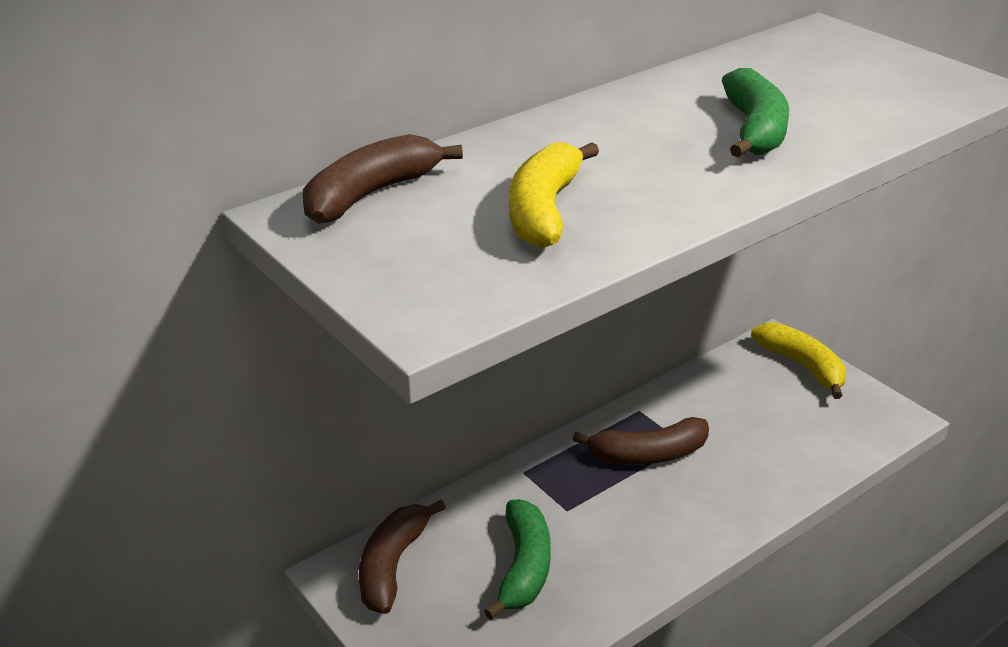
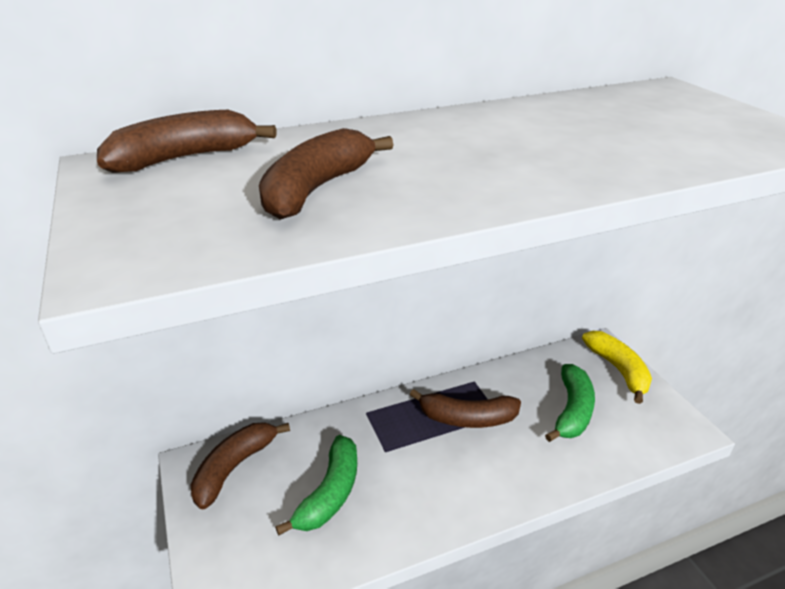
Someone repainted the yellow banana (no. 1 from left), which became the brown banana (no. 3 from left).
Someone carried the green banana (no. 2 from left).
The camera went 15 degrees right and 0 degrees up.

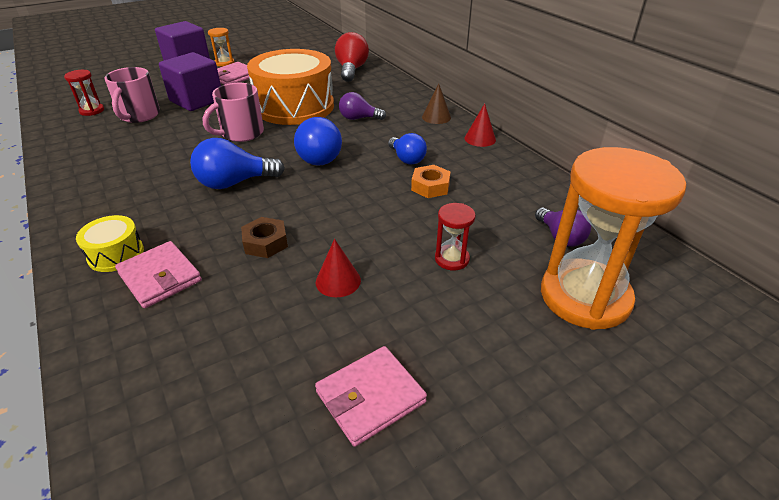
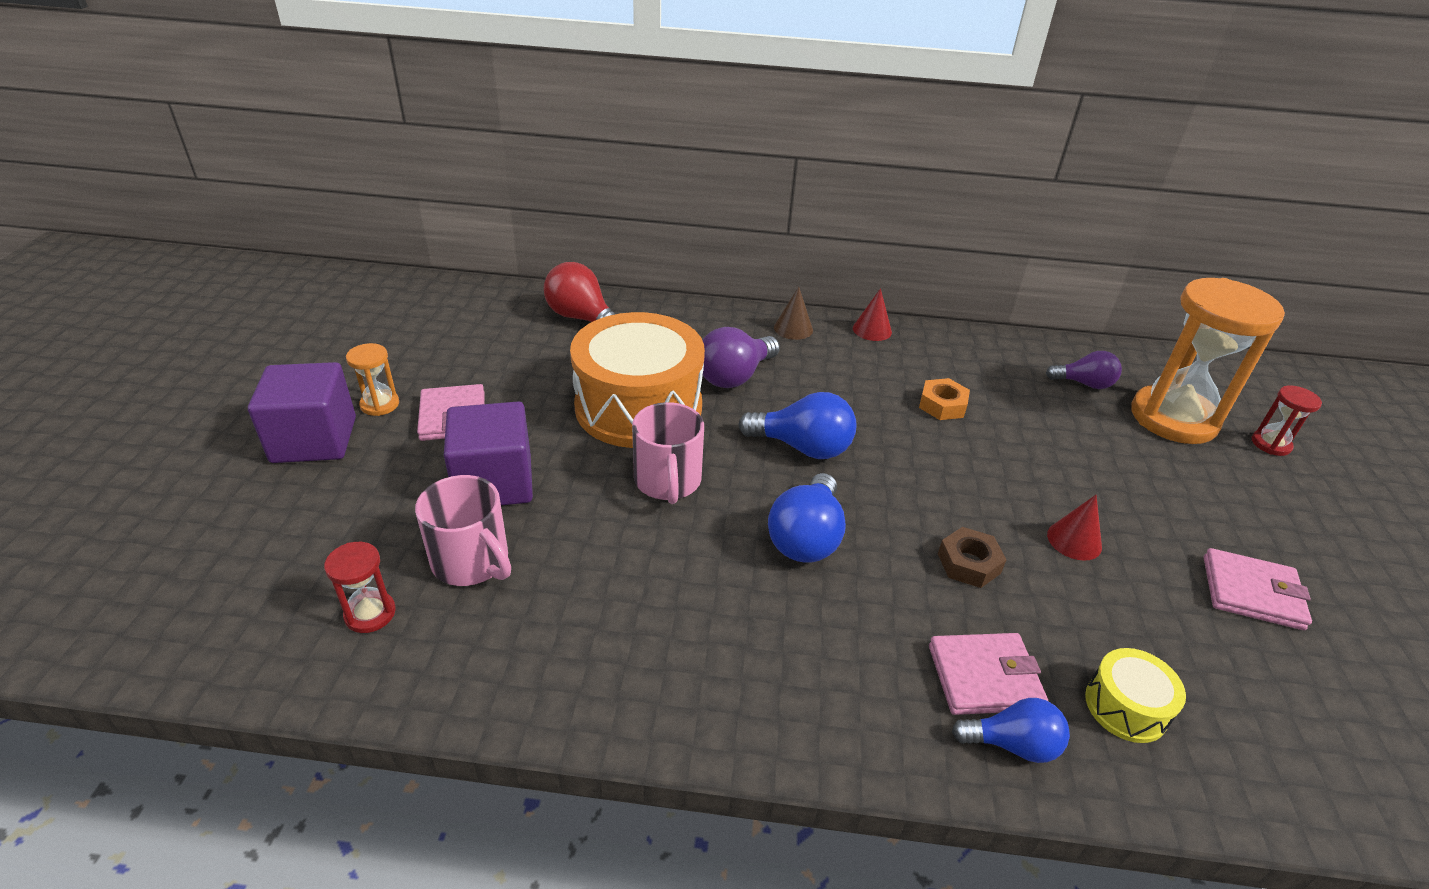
Someone scaled the purple light bulb (no. 1 from left) by 1.53.
Someone carried the blue light bulb (no. 3 from left).
Someone carried the yellow drum.
Someone rotated the pink wallet (no. 3 from left) by 75 degrees counterclockwise.
Someone carried the red hourglass (no. 2 from left).
The camera went 55 degrees left and 0 degrees up.

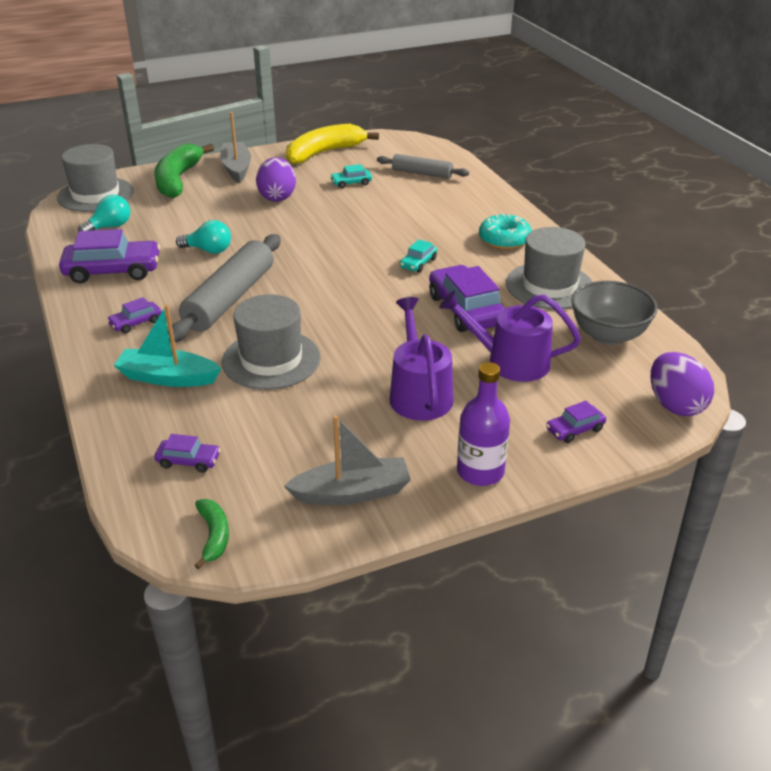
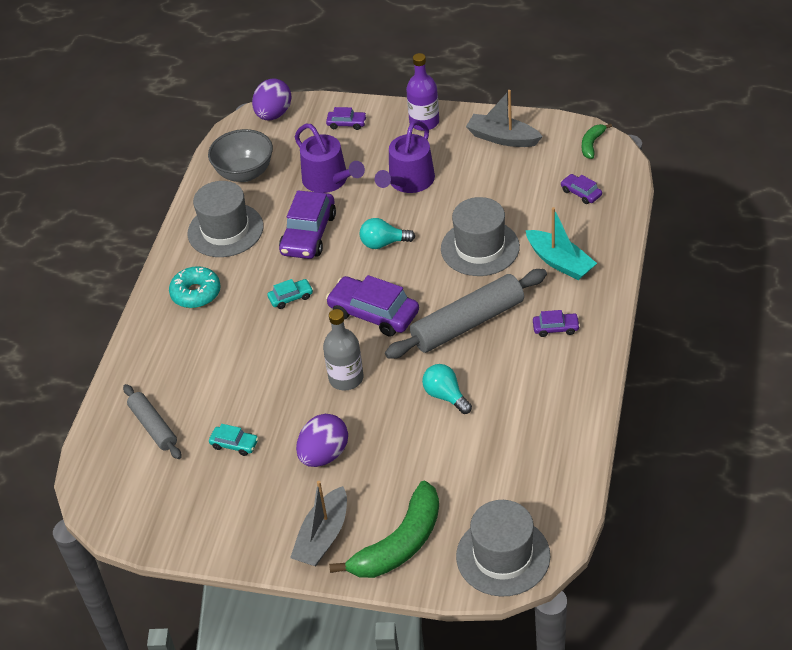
Someone put down the grey bottle.
Someone carried the purple car (no. 1 from left in the first image).
Someone carried the turquoise light bulb (no. 1 from left).
Someone took away the yellow banana.
The camera went 140 degrees left and 10 degrees up.

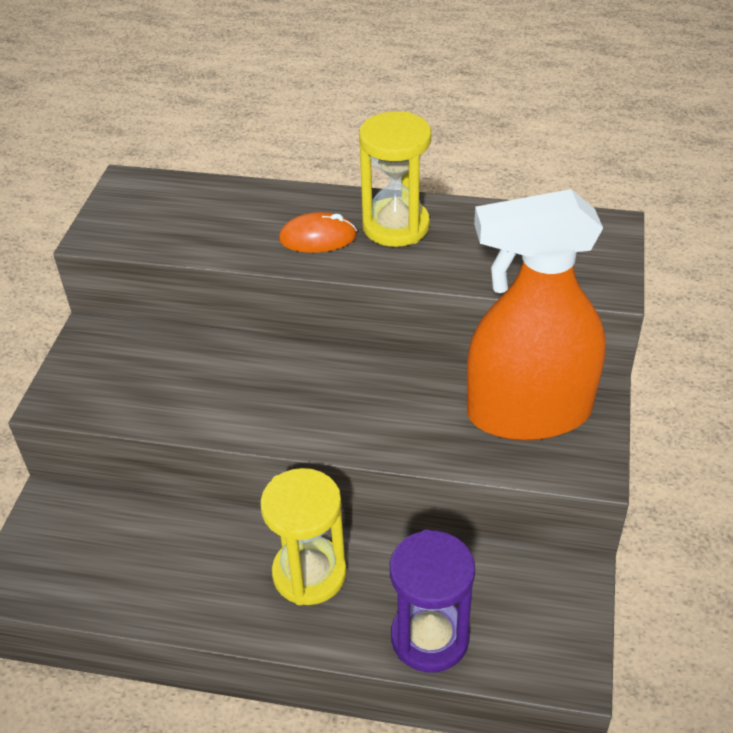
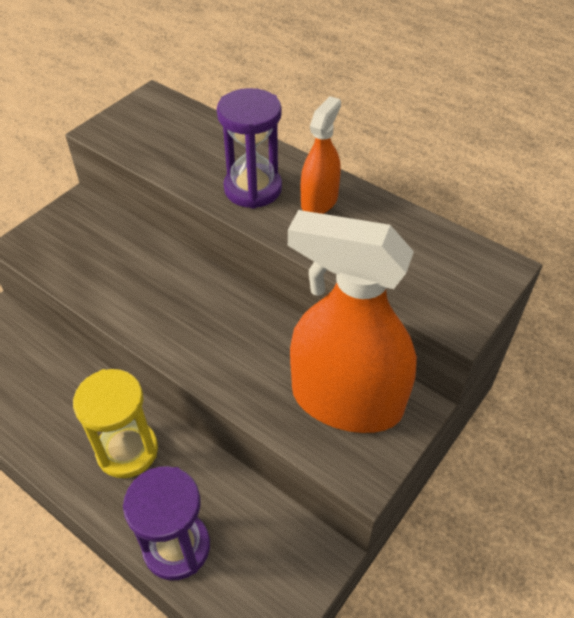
Someone swapped the orange mouse for the purple hourglass (no. 2 from left).
Someone swapped the yellow hourglass (no. 2 from left) for the orange spray bottle (no. 1 from left).
The camera went 25 degrees right and 5 degrees up.

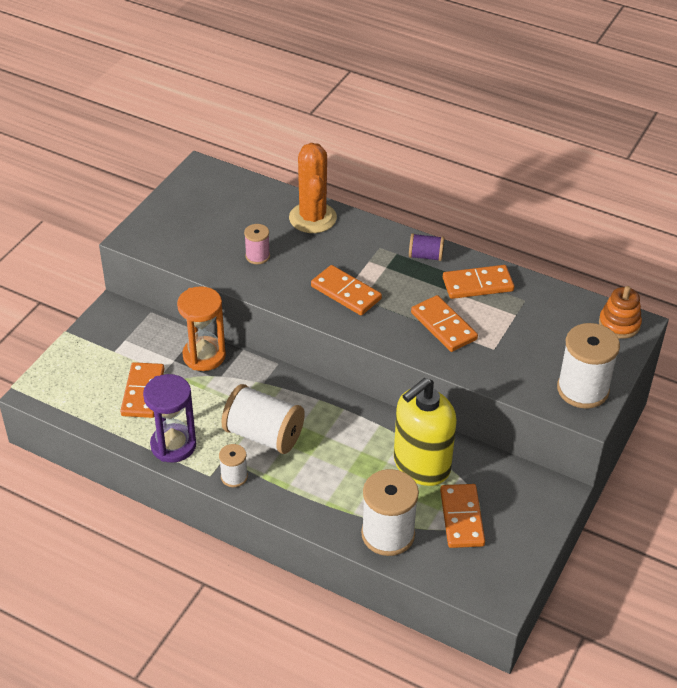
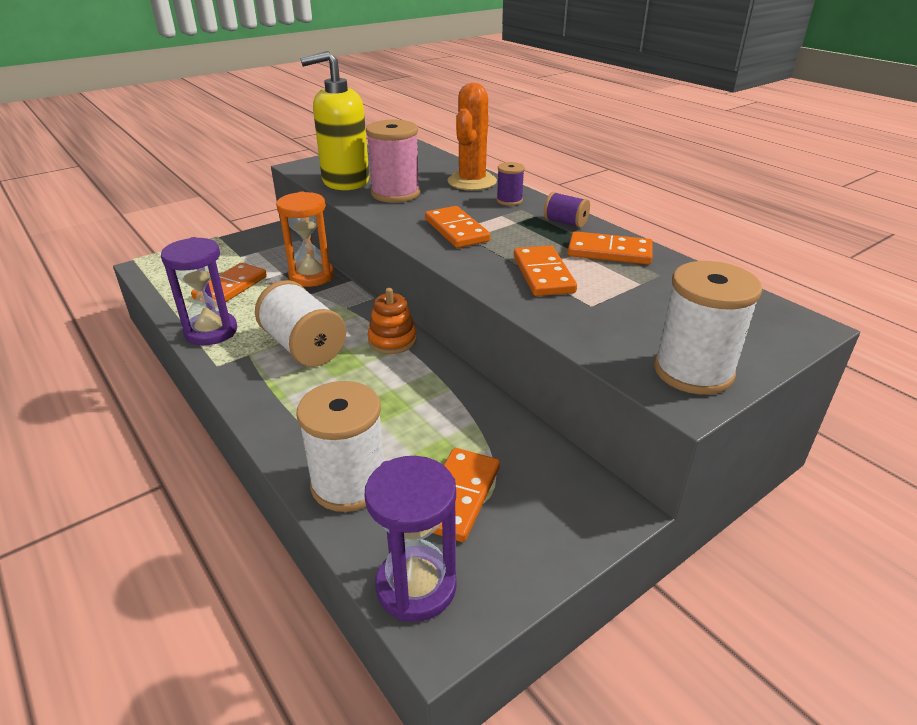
Someone carried the yellow soap dispenser.
Someone put down the purple hourglass (no. 2 from left).
Someone scaled the pink spool by 1.92.
Someone carried the orange stacking toy.
Someone put down the purple spool (no. 1 from left).
Someone took away the white spool (no. 1 from left).
The camera went 25 degrees right and 10 degrees down.

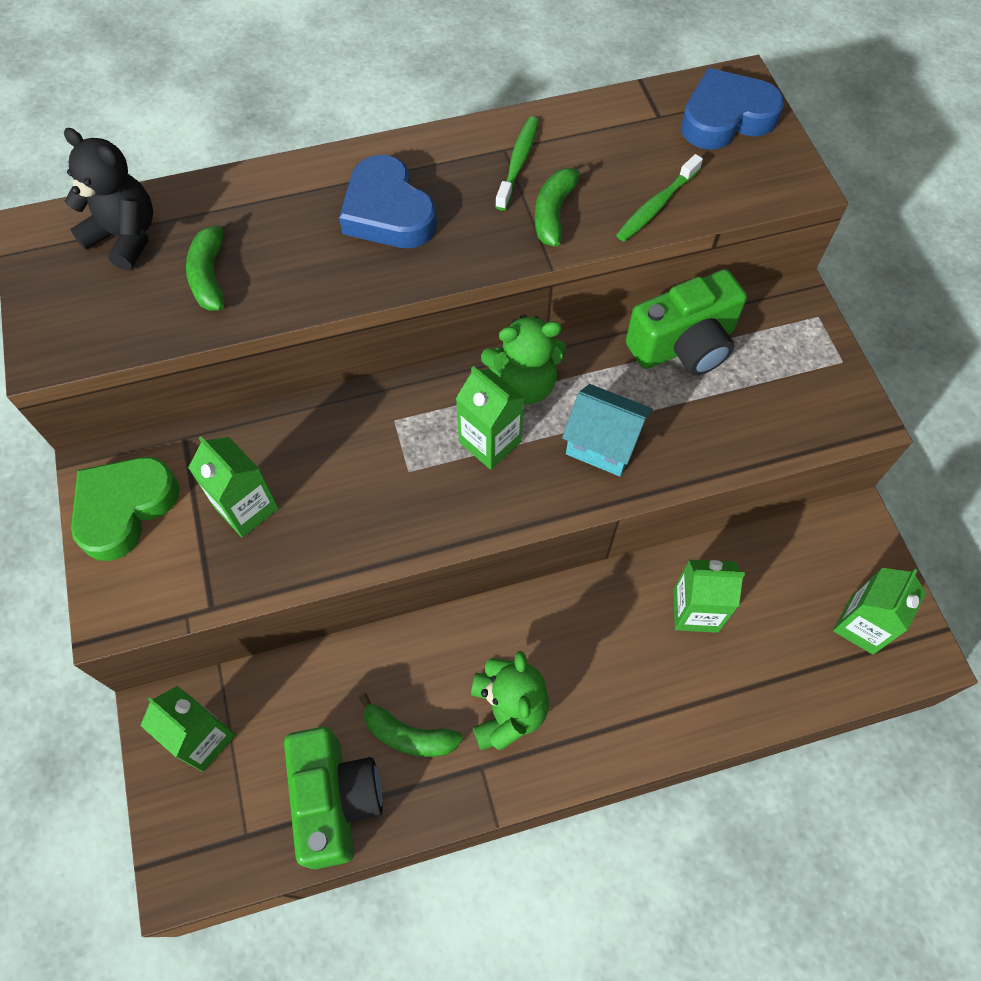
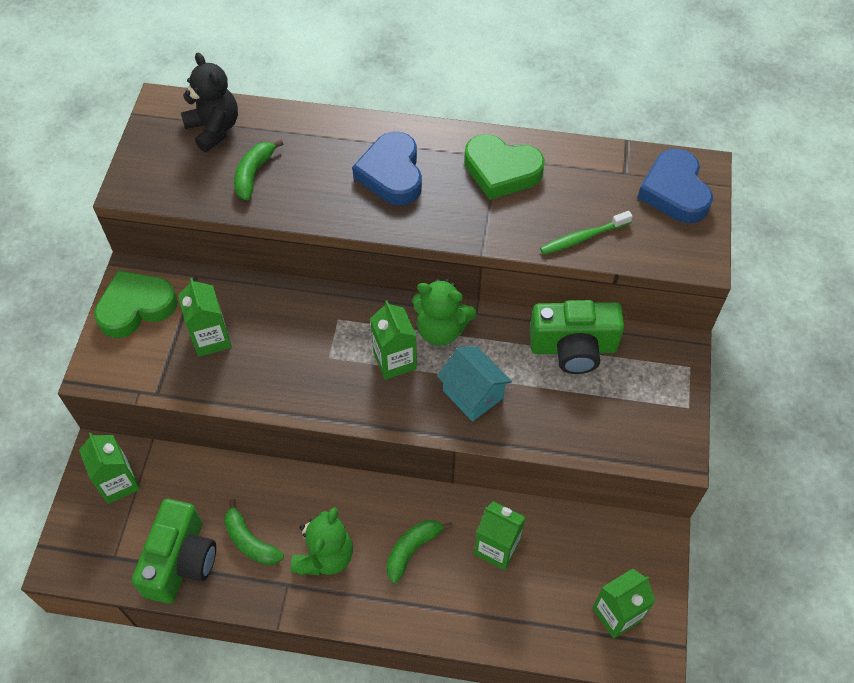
Someone carried the green banana (no. 3 from left).
Someone swapped the green toothbrush (no. 1 from left) for the green heart (no. 2 from left).
Someone rotated the blue heart (no. 2 from left) by 105 degrees counterclockwise.
The camera went 25 degrees right and 5 degrees down.

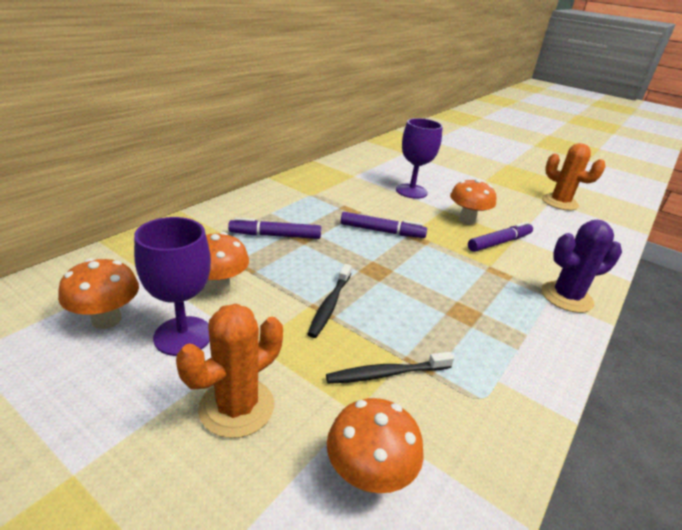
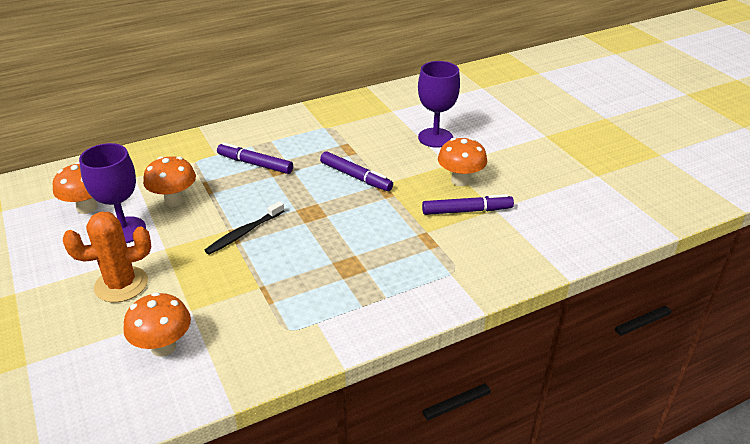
Someone took away the black toothbrush (no. 2 from left).
Someone took away the purple cactus.
Someone took away the orange cactus (no. 2 from left).
The camera went 30 degrees right and 5 degrees up.

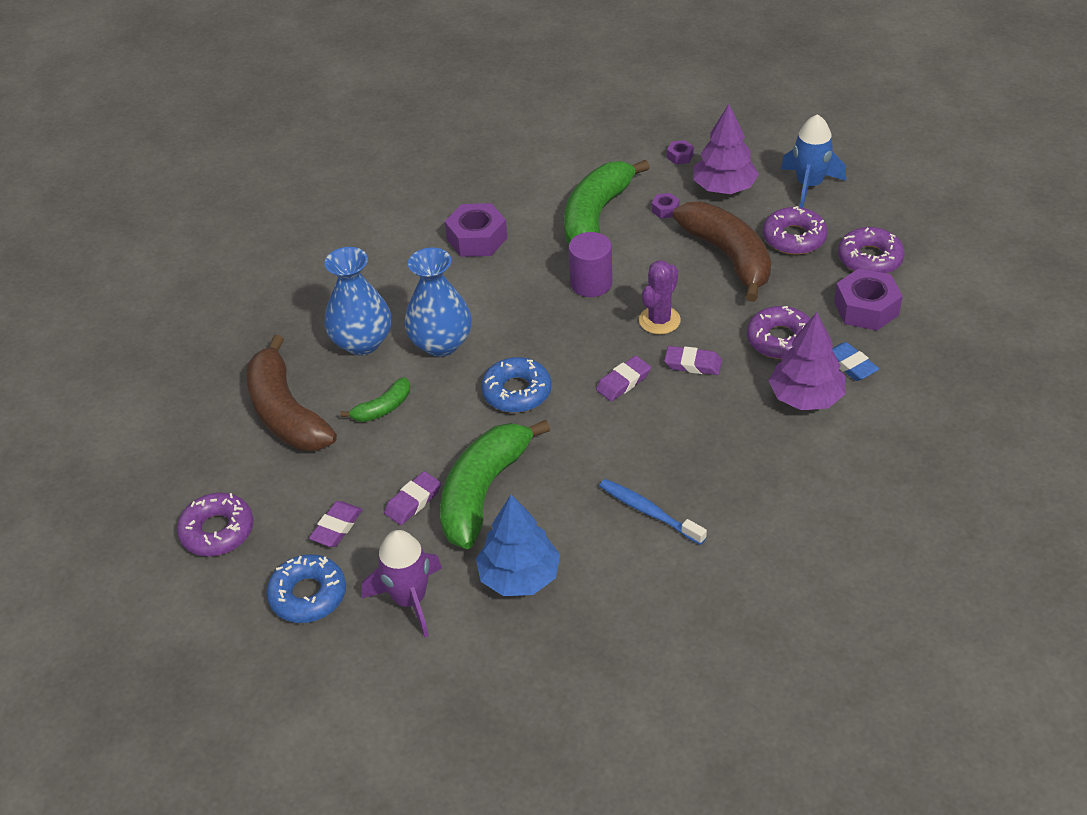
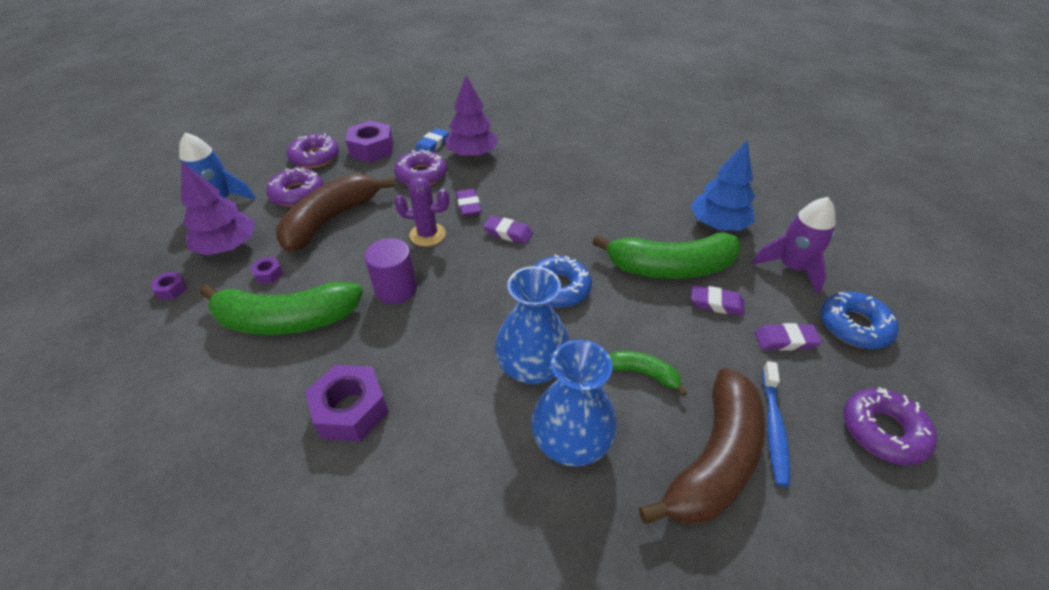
Someone carried the blue toothbrush.
The camera went 120 degrees left and 0 degrees up.

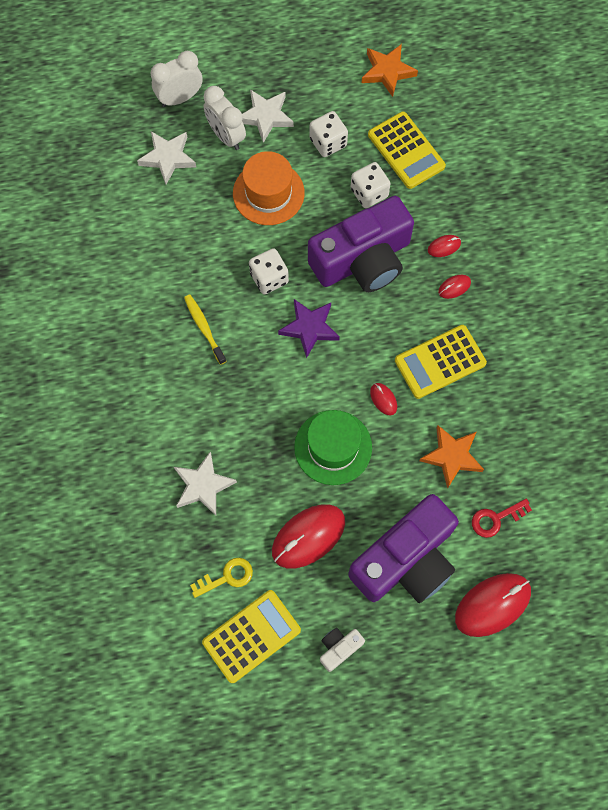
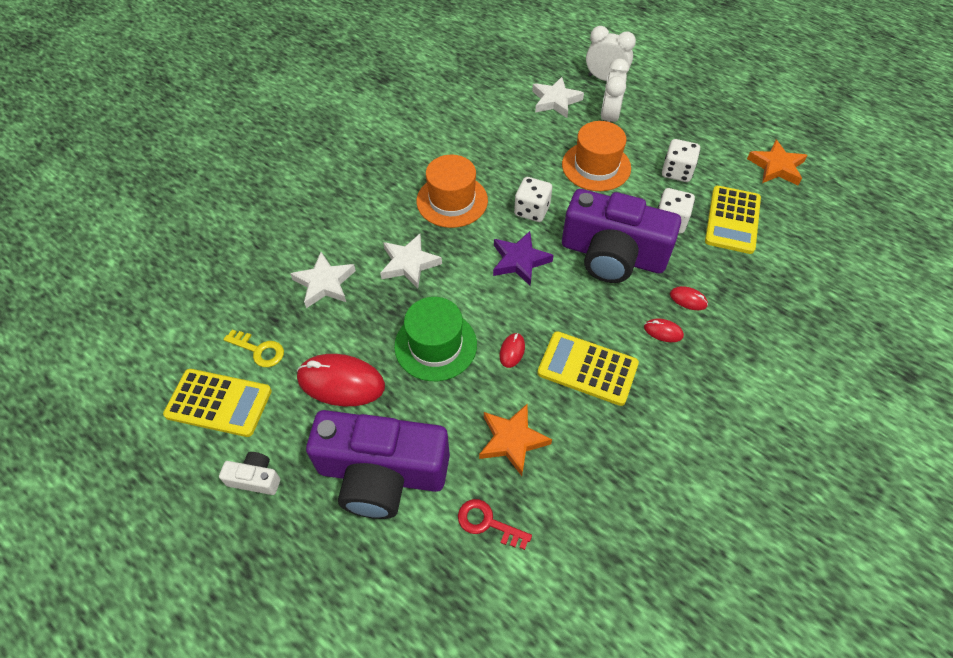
Someone carried the white star (no. 3 from left in the first image).
Someone swapped the yellow toothbrush for the orange hat (no. 1 from left).
Someone took away the red mouse (no. 5 from left).
The camera went 50 degrees right and 15 degrees down.

